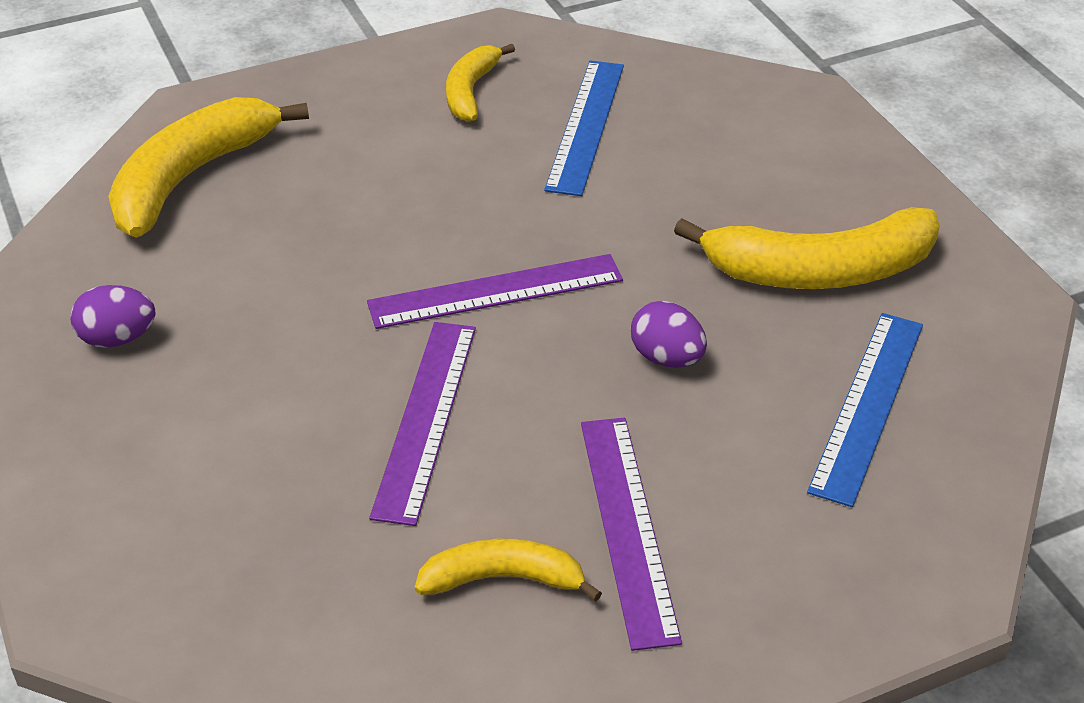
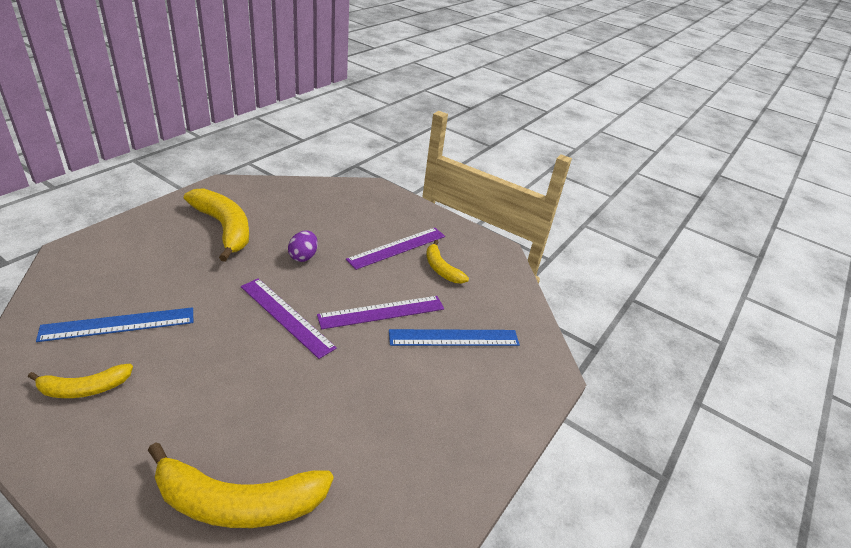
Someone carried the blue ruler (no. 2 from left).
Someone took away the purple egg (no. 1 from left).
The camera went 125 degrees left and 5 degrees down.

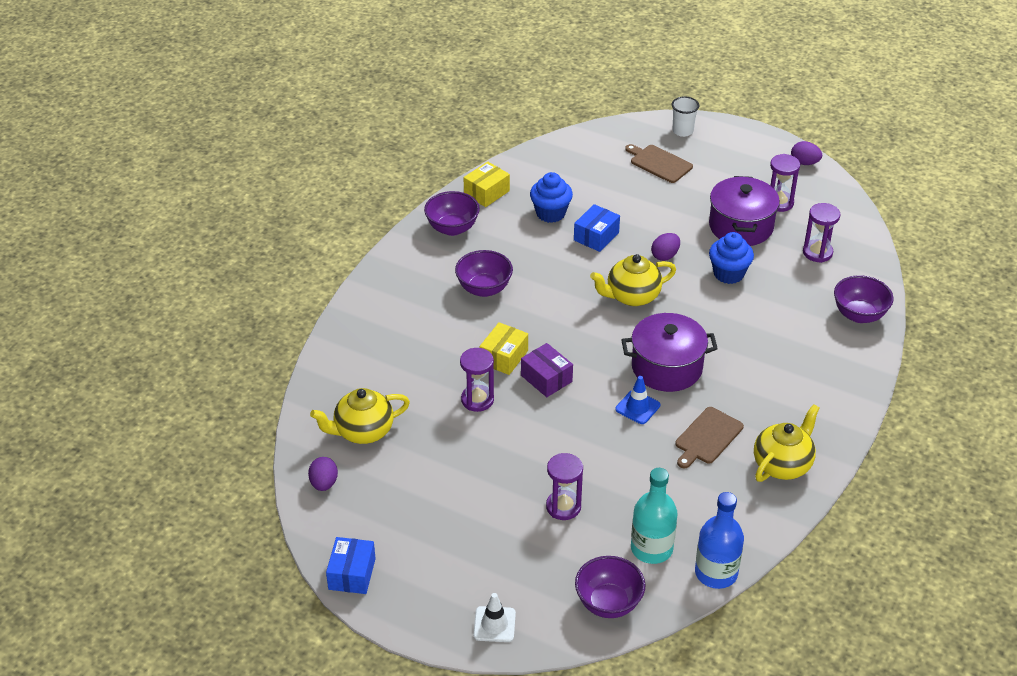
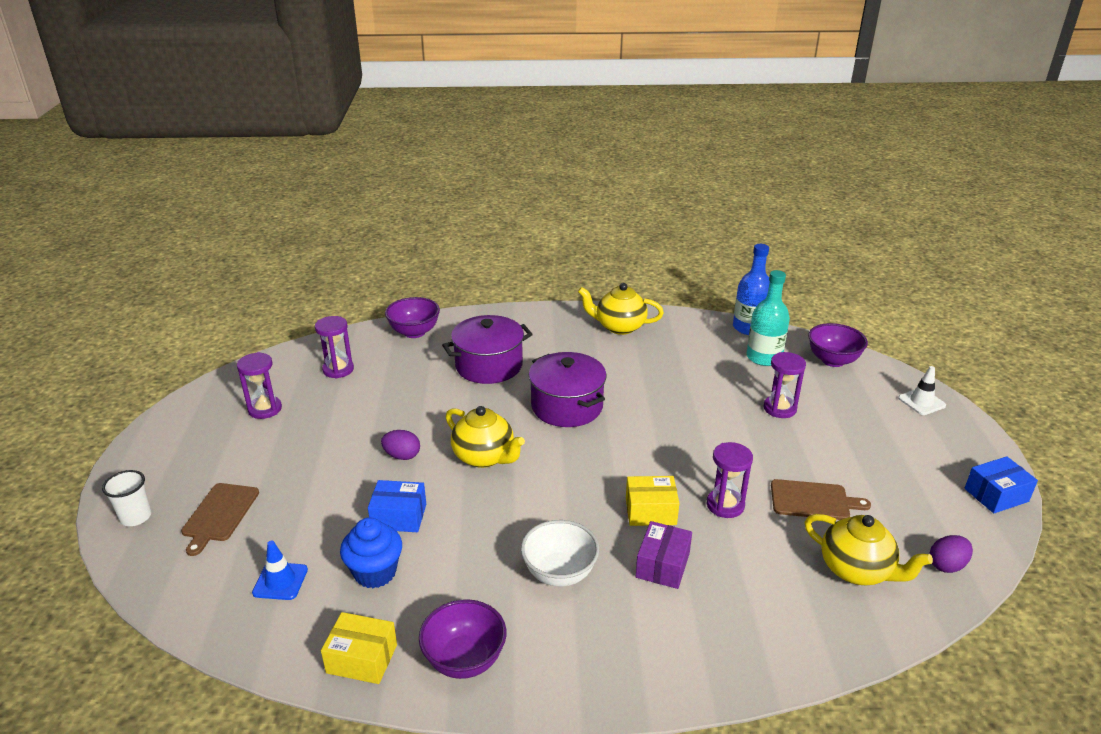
Someone carried the blue traffic cone.
Someone carried the purple pot (no. 2 from left in the first image).
Someone repainted the purple bowl (no. 2 from left), which became the white bowl.
Someone carried the purple box.
Someone carried the brown cutting board (no. 2 from left).
Someone took away the blue cupcake (no. 2 from left).
Someone took away the purple egg (no. 3 from left).
The camera went 120 degrees left and 10 degrees down.

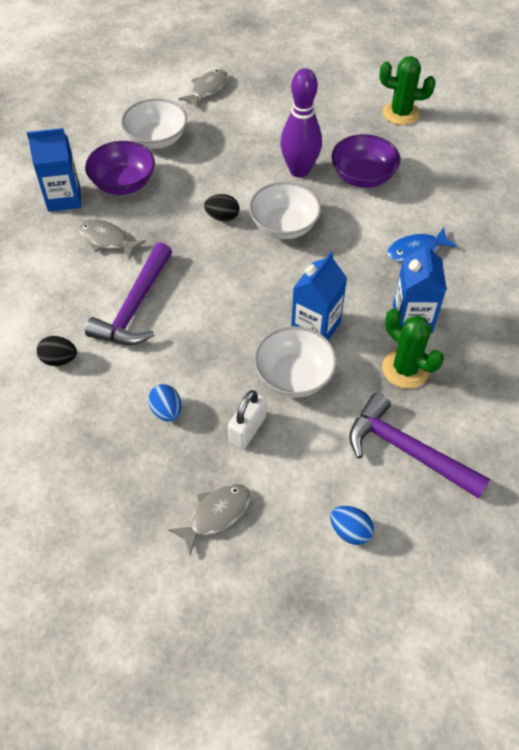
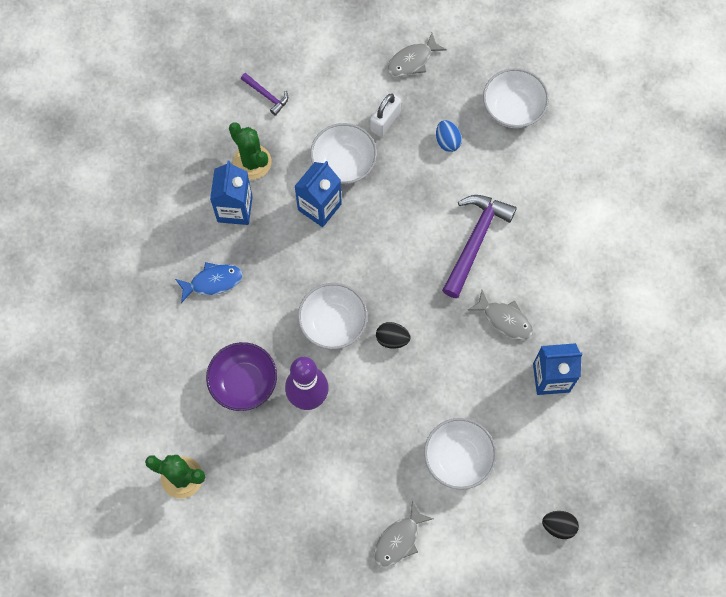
Someone scaled the purple hammer (no. 2 from left in the first image) by 0.50.
Someone put down the white bowl (no. 4 from left).
Someone carried the black egg (no. 1 from left in the first image).
Someone took away the purple bowl (no. 1 from left).
Someone took away the blue egg (no. 2 from left).
The camera went 175 degrees left and 15 degrees up.

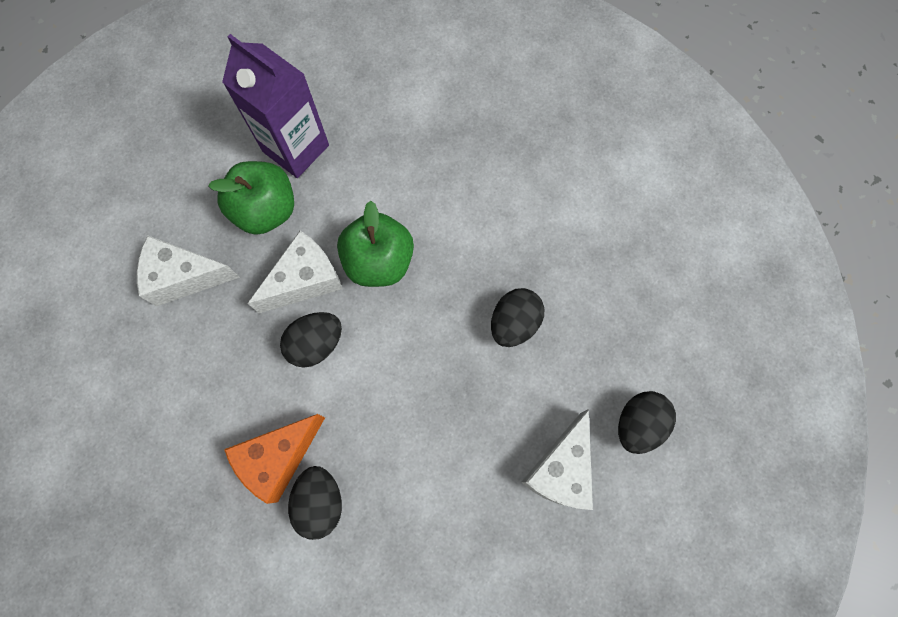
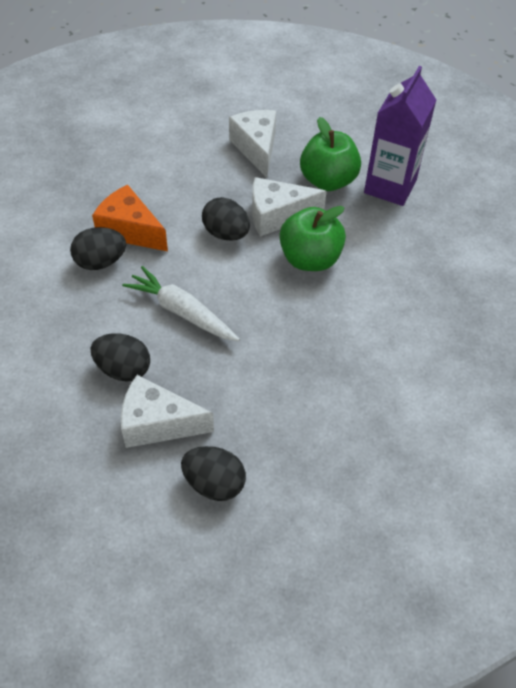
Someone carried the black egg (no. 3 from left in the first image).
Someone put down the white carrot.
Someone rotated the white cheese (no. 2 from left in the first image) by 135 degrees clockwise.
The camera went 75 degrees right and 20 degrees down.

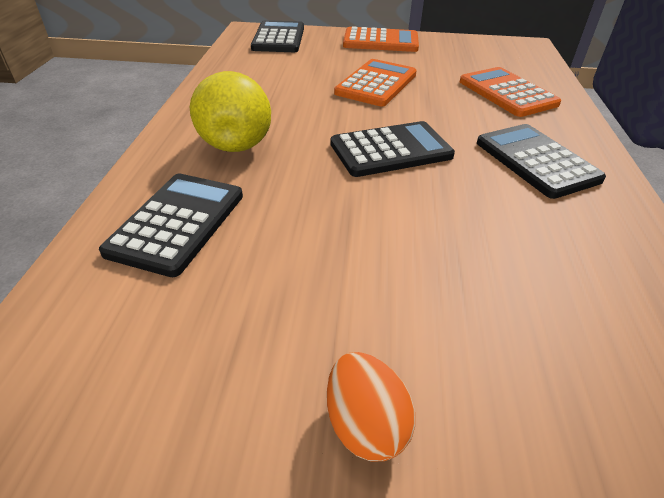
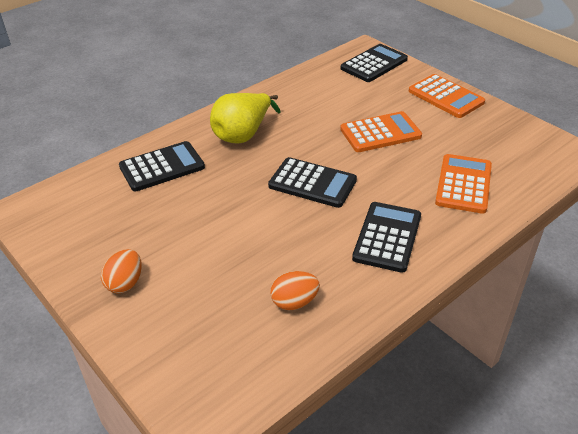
Someone put down the orange egg (no. 2 from left).
The camera went 45 degrees right and 0 degrees up.

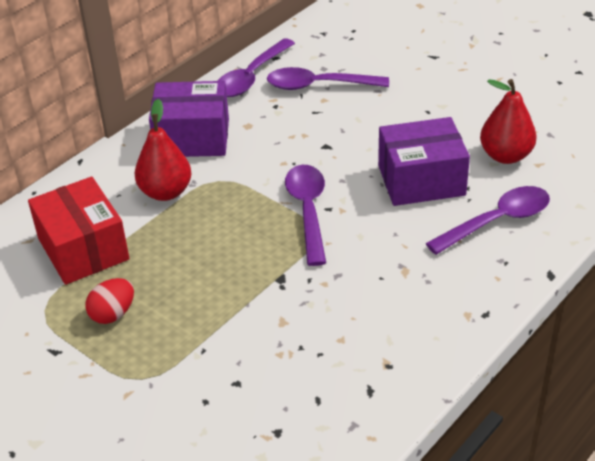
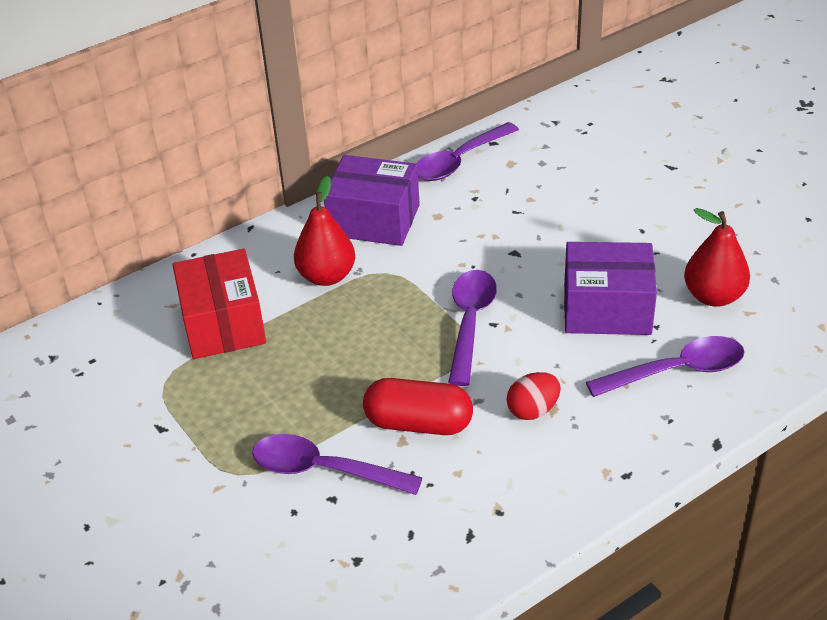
Someone carried the purple spoon (no. 3 from left in the first image).
Someone put down the red capsule.
Someone carried the red egg.
The camera went 15 degrees right and 0 degrees up.

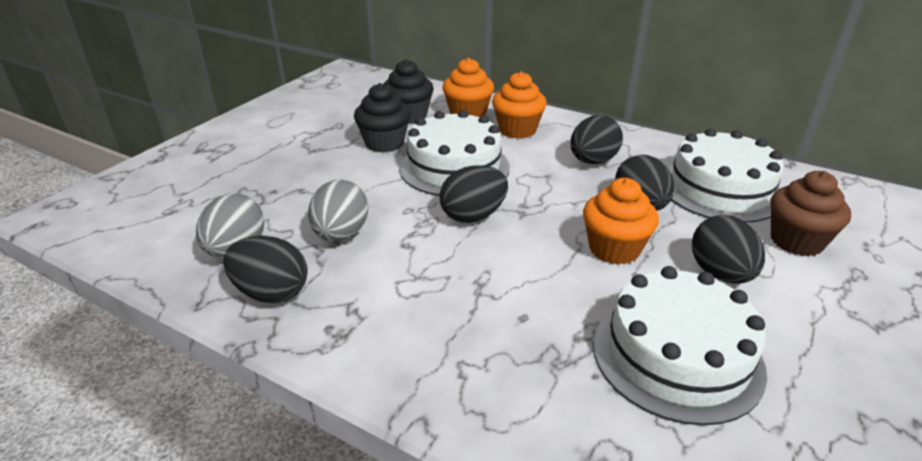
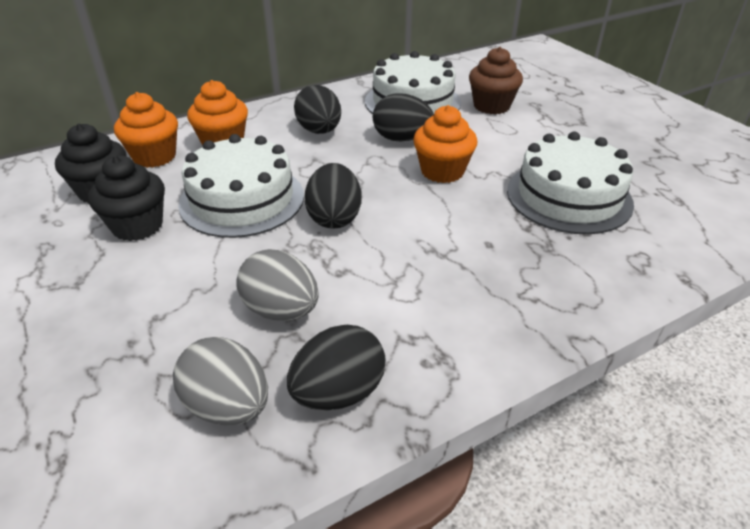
Someone took away the black egg (no. 5 from left).
The camera went 60 degrees left and 5 degrees up.

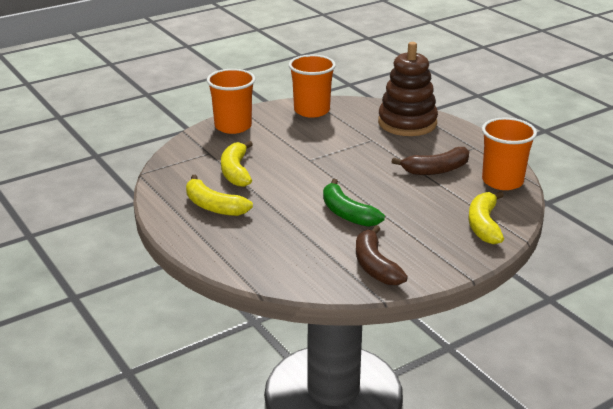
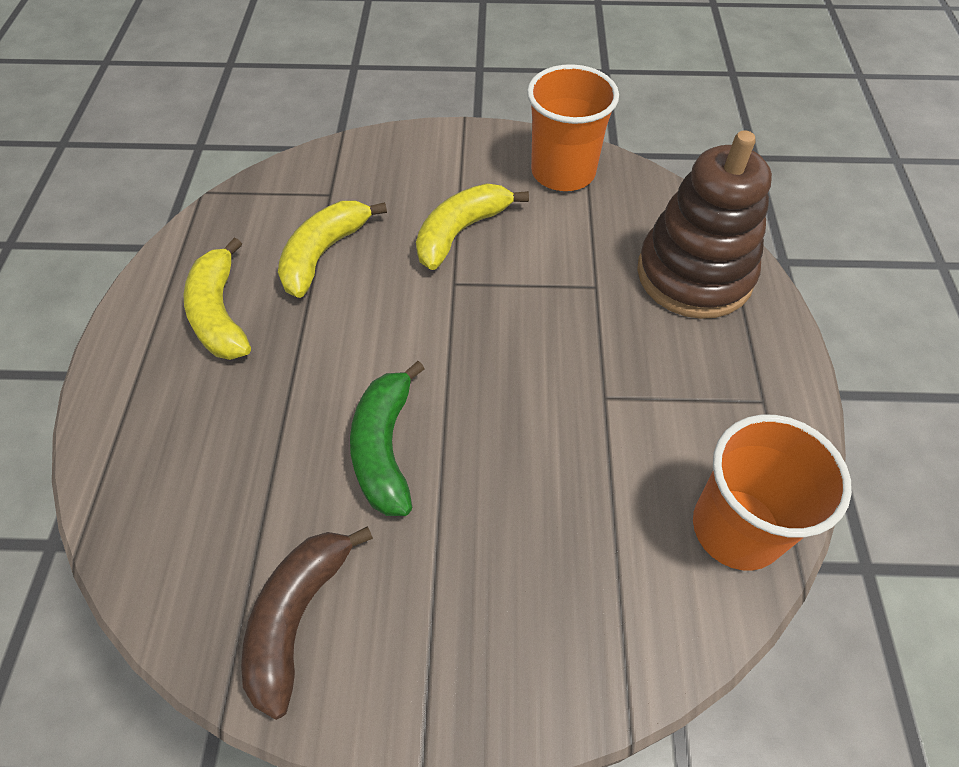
Someone carried the yellow banana (no. 3 from left).
Someone took away the orange cup (no. 1 from left).
Someone took away the brown banana (no. 2 from left).
The camera went 35 degrees right and 25 degrees up.

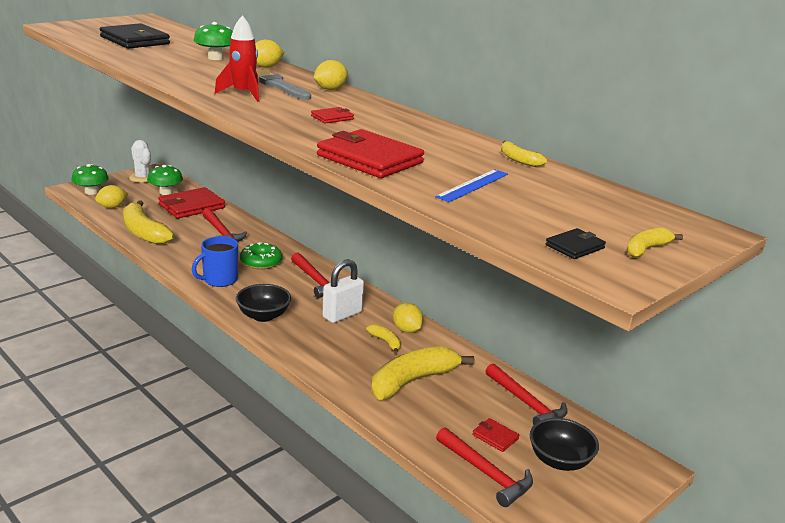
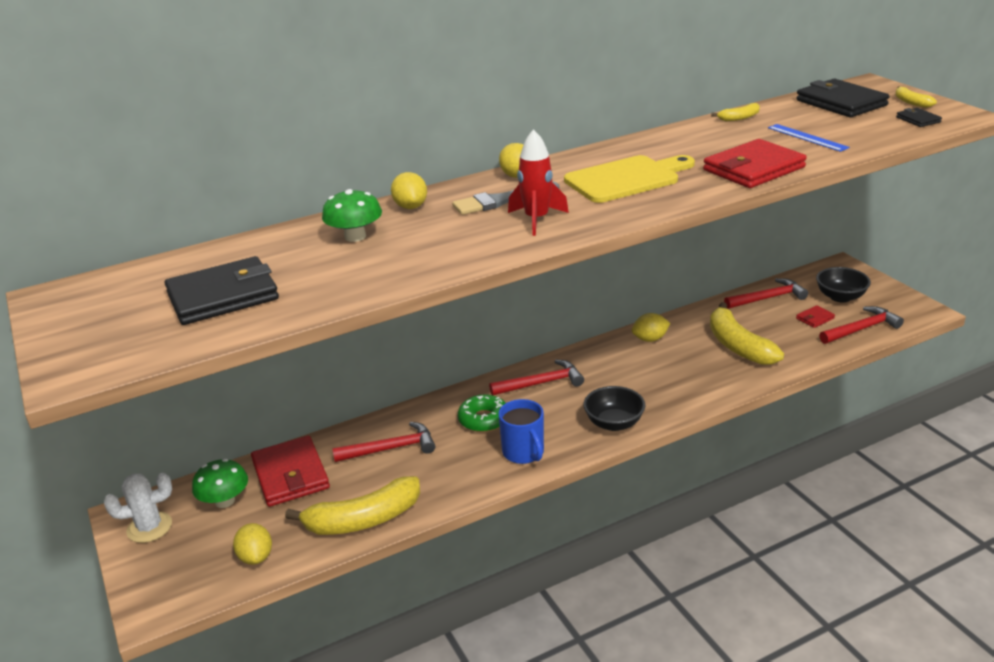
Someone swapped the red wallet (no. 2 from left) for the yellow cutting board.
Someone put down the black wallet (no. 2 from left).
Someone took away the green mushroom (no. 1 from left).
Someone took away the white padlock.
Someone took away the yellow banana (no. 2 from left).
The camera went 70 degrees left and 5 degrees up.

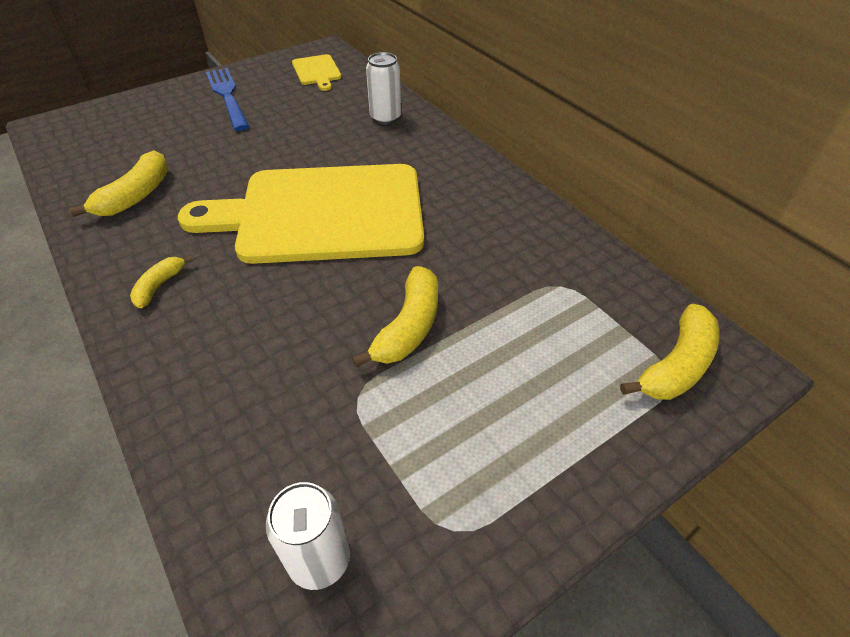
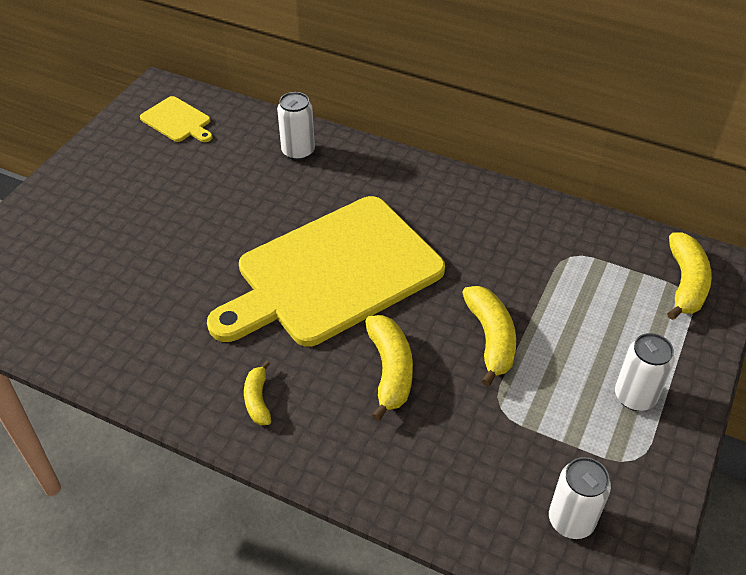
Someone carried the yellow banana (no. 1 from left in the first image).
Someone put down the white can (no. 3 from left).
Someone took away the blue fork.
The camera went 30 degrees left and 0 degrees up.

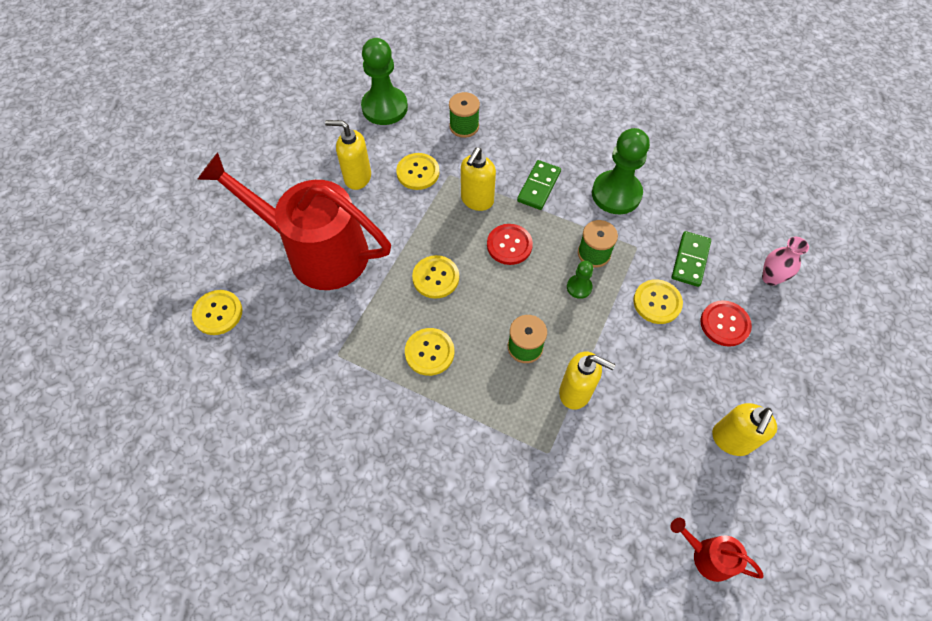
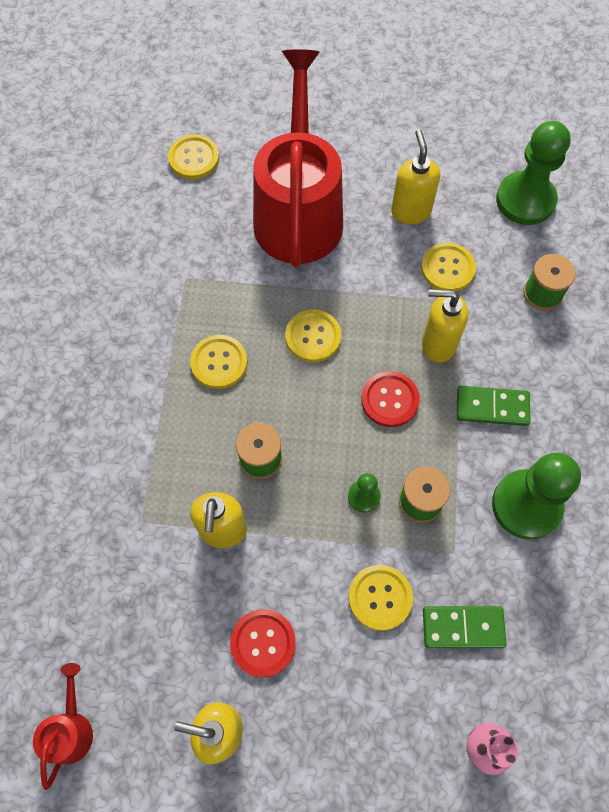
Someone carried the red button (no. 2 from left in the first image).
The camera went 70 degrees right and 5 degrees up.

